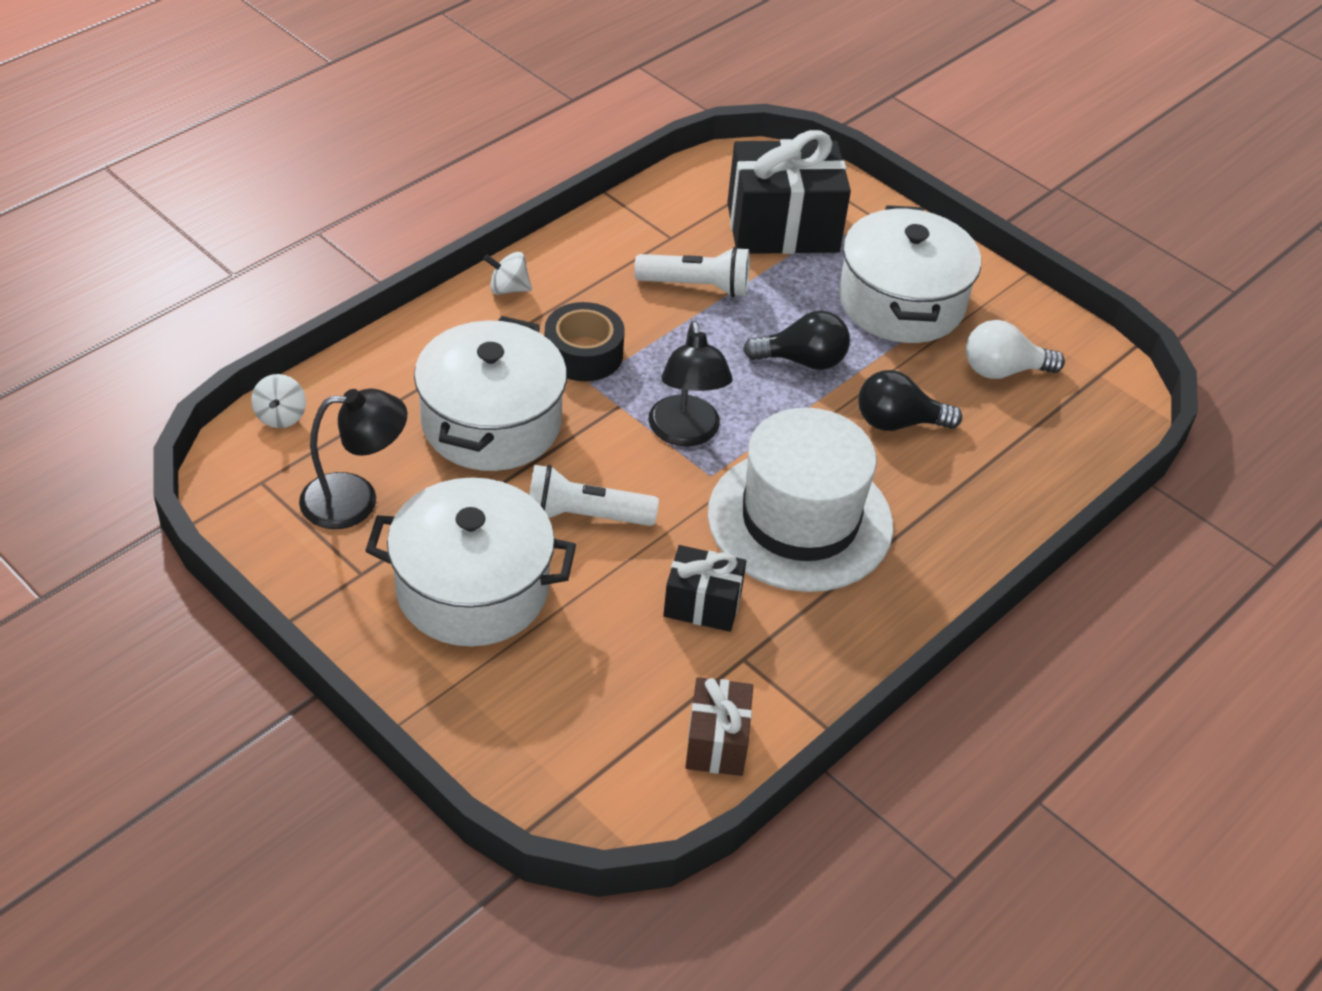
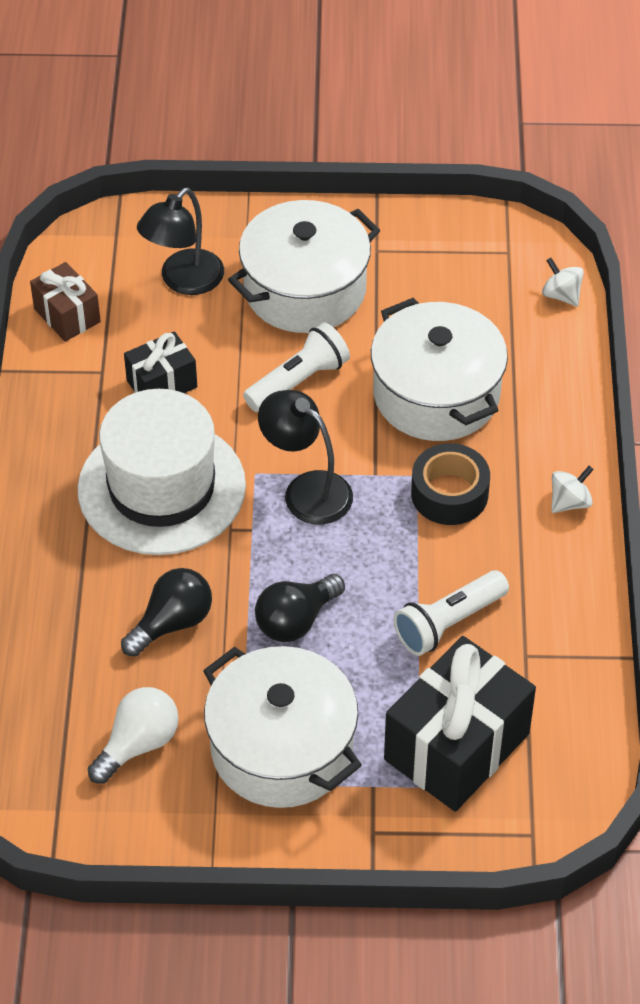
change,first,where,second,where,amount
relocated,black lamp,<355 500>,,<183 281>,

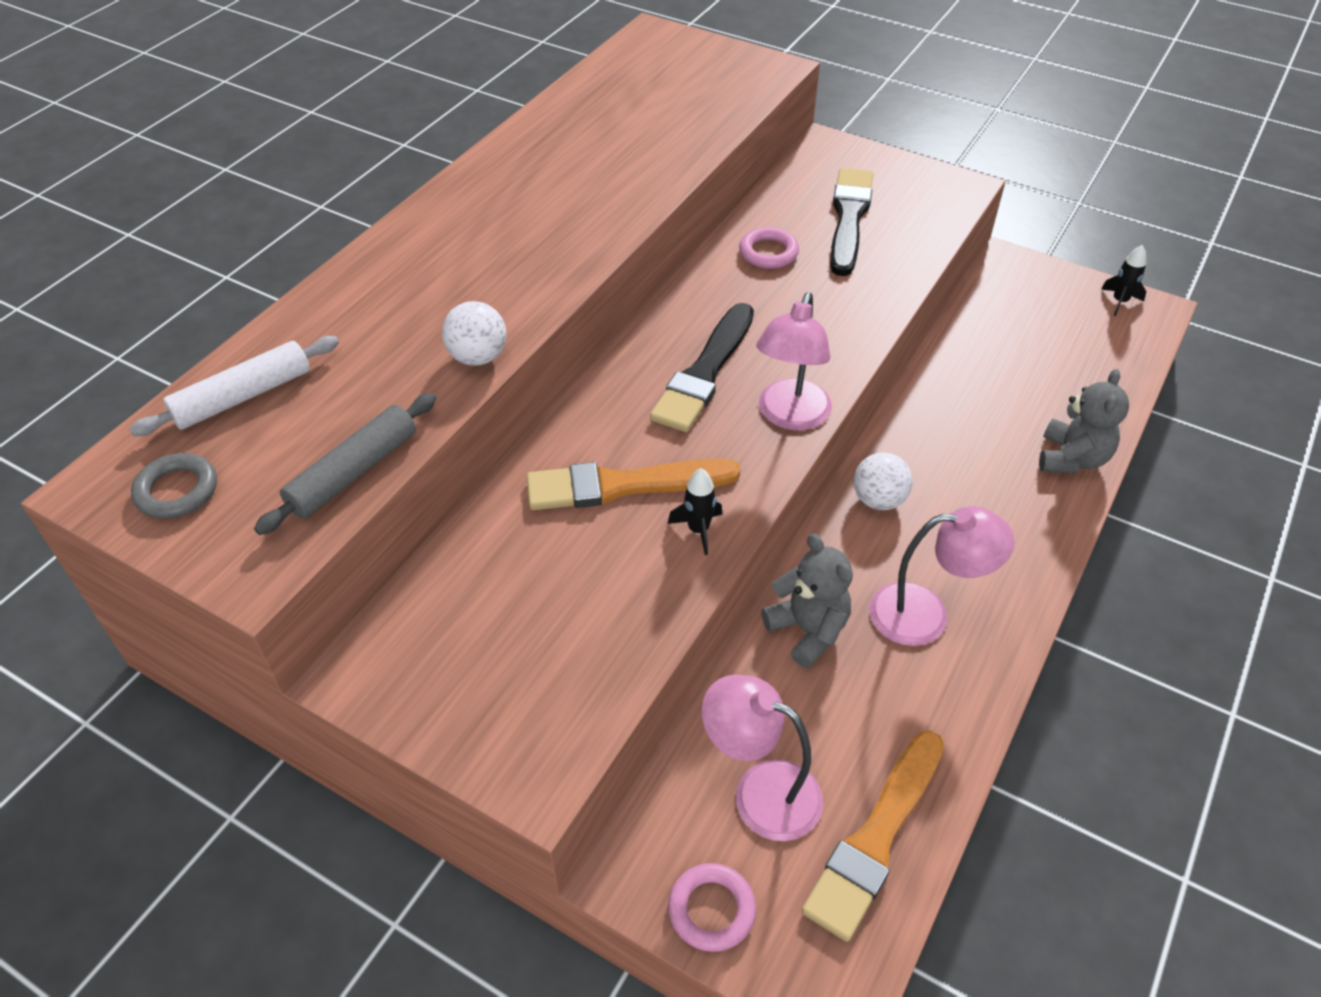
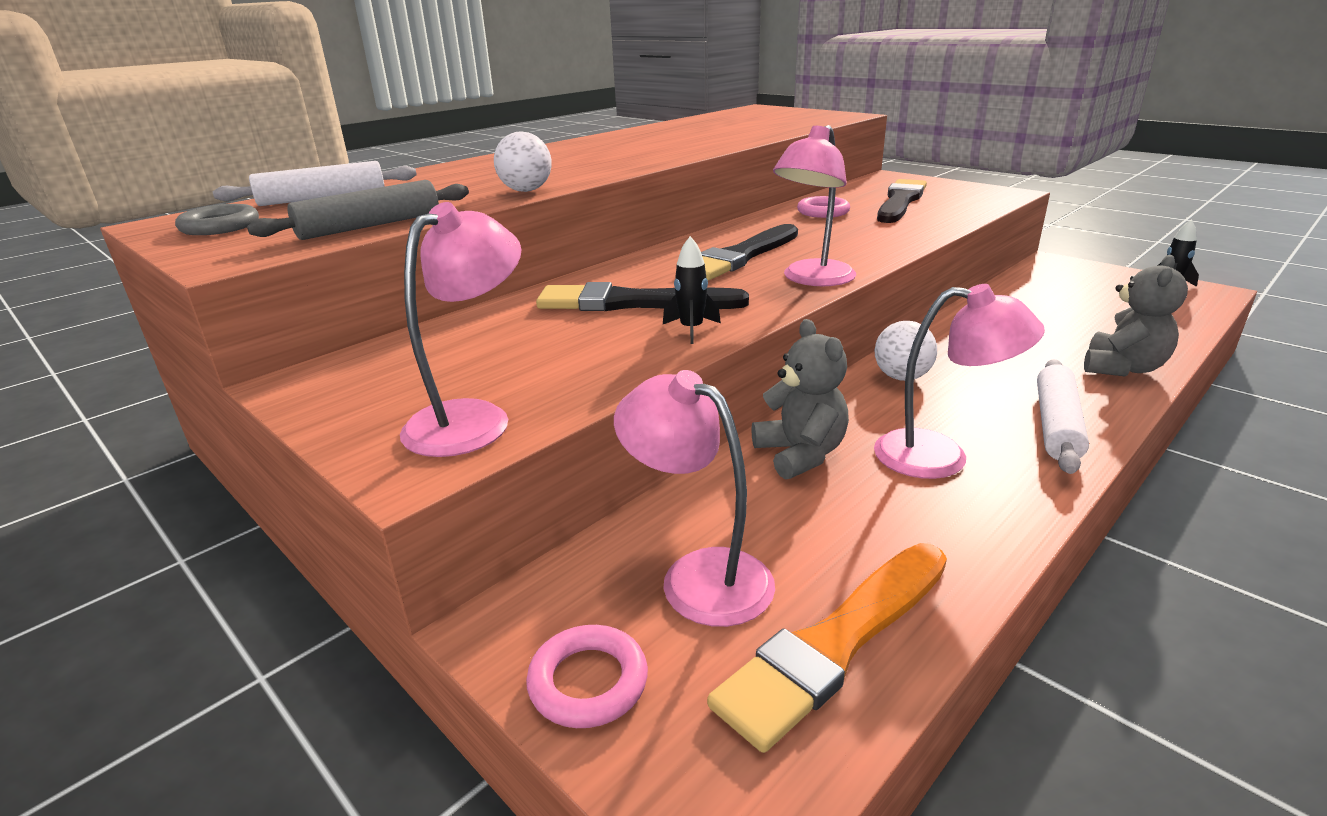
change,first,where,second,where,amount
colour,orange brush,<623 485>,black brush,<632 303>,
appeared,,,pink lamp,<473 418>,
appeared,,,white rolling pin,<1057 425>,

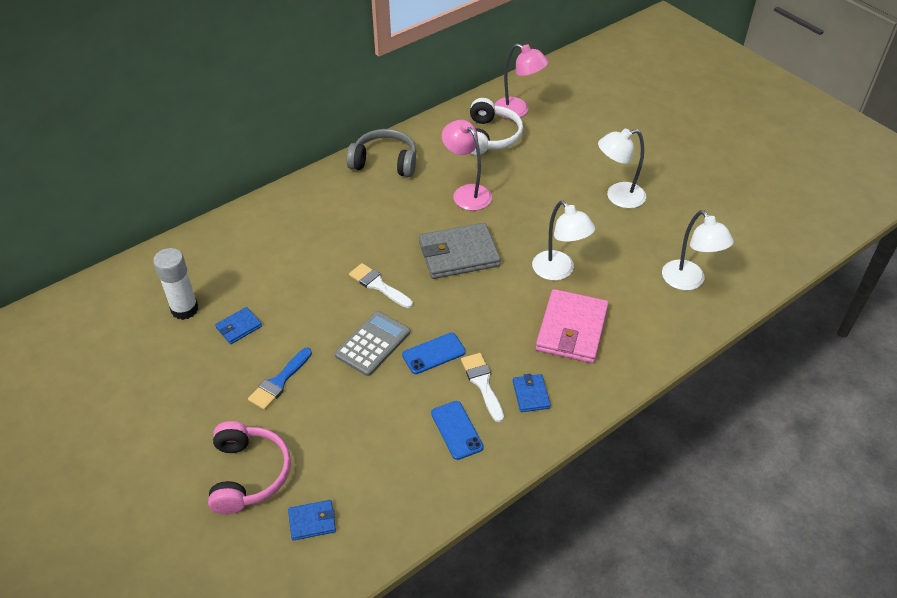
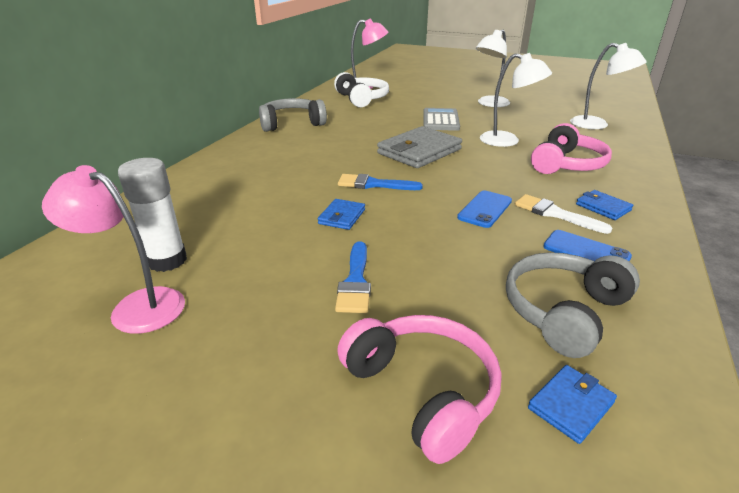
change,first,where,second,where,amount
relocated,blue wallet,<239 327>,,<342 216>,
relocated,grey calculator,<372 344>,,<440 120>,
colour,white brush,<378 285>,blue brush,<373 184>,
relocated,pink lamp,<467 193>,,<136 306>,
exchanged,pink wallet,<572 329>,pink headphones,<567 164>,
appeared,,,grey headphones,<564 312>,

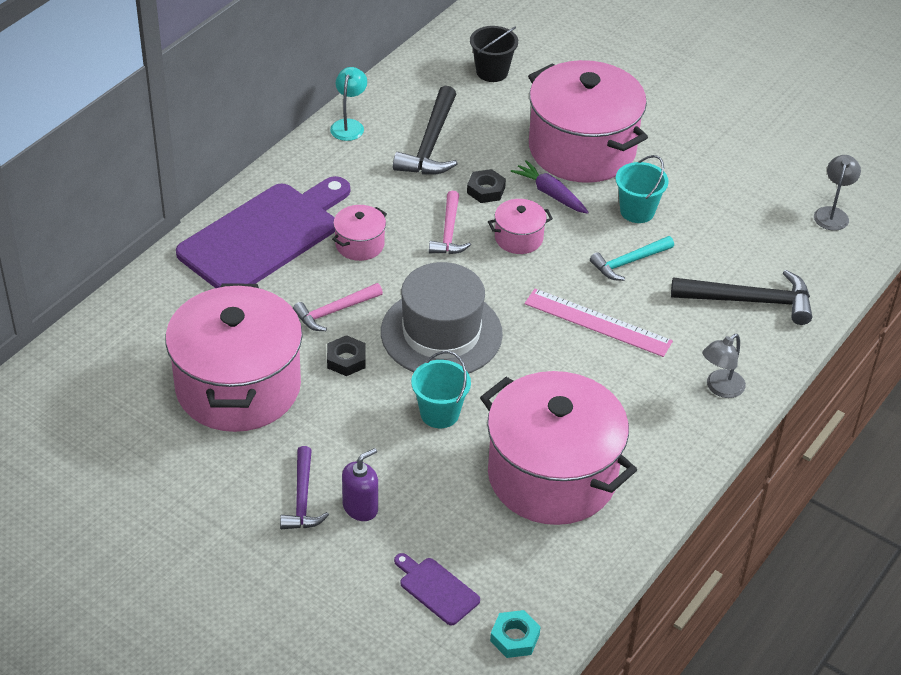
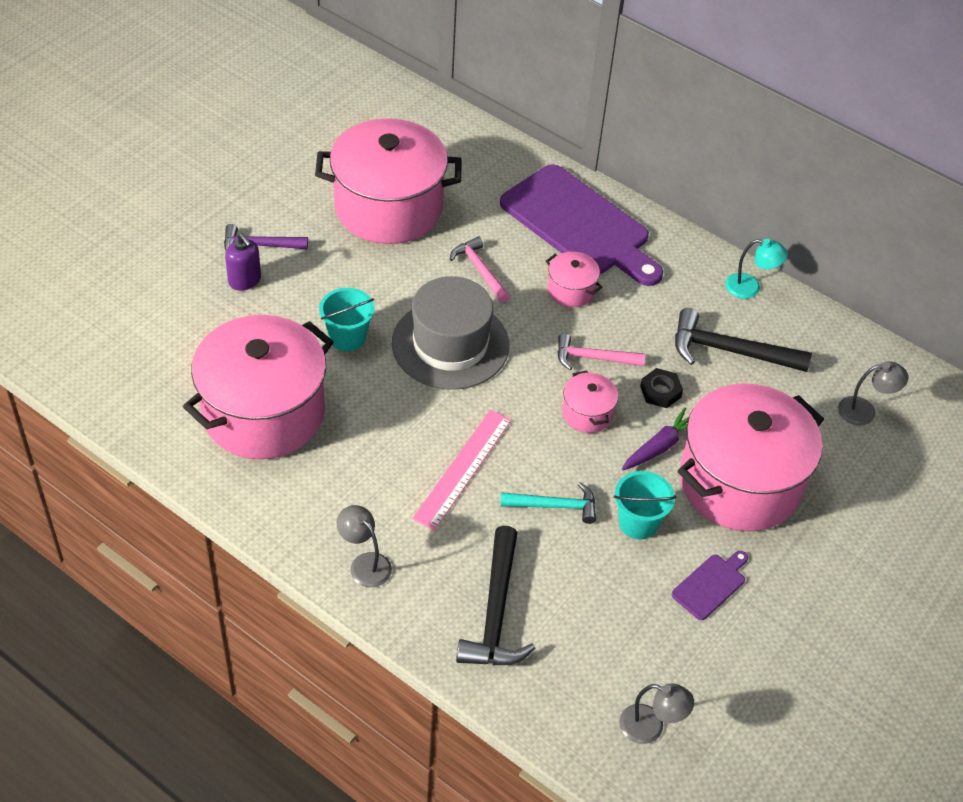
change,first,where,second,where,amount
missing,black nut,<346 360>,,,
relocated,purple cutting board,<436 589>,,<711 585>,
exchanged,black bucket,<492 72>,grey lamp,<864 411>,
missing,turquoise nut,<514 638>,,,
spun,turquoise hammer,<629 262>,,<554 506>,120 degrees clockwise

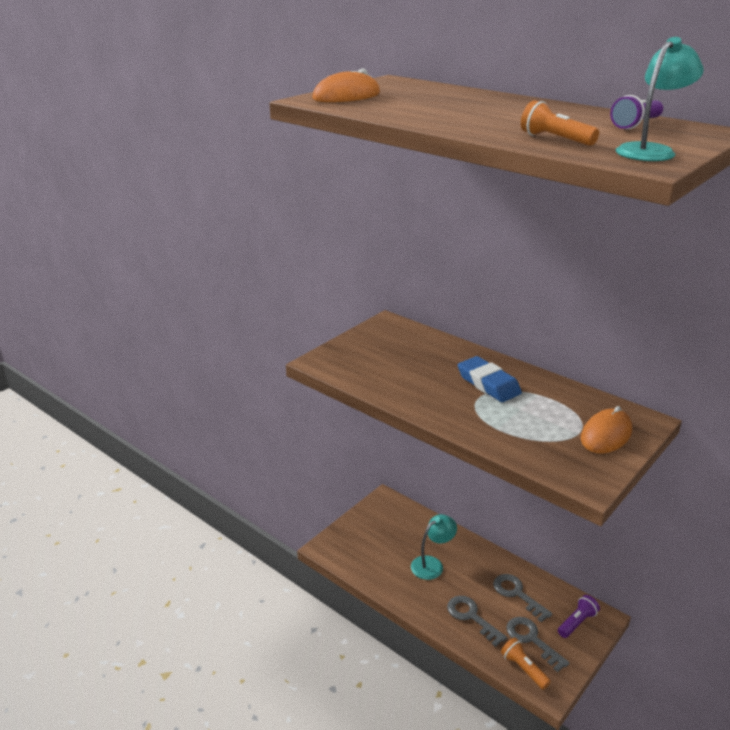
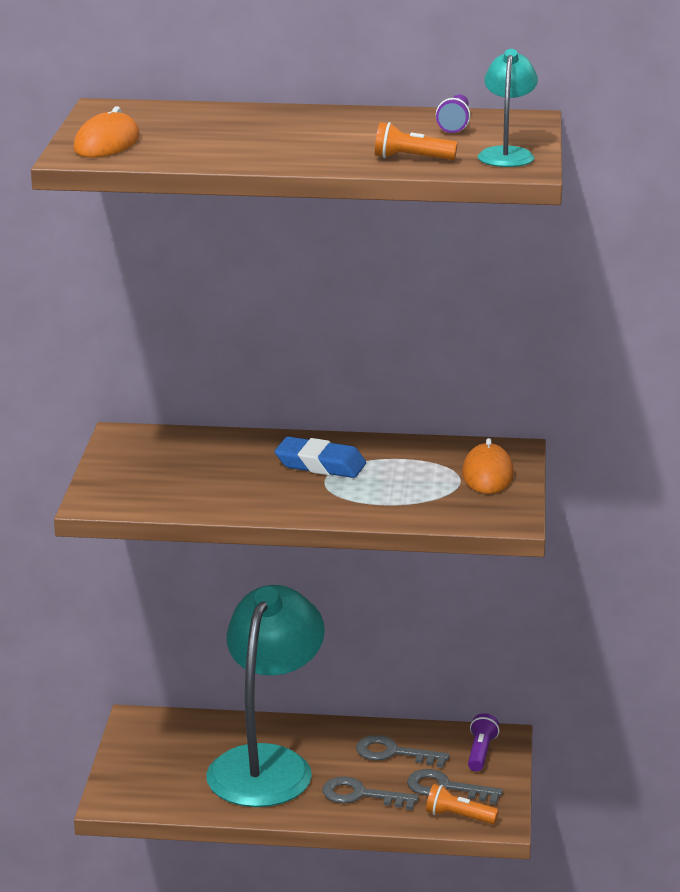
change,first,where,second,where,amount
size,turquoise lamp,<432 564>,,<267 764>,x2.19

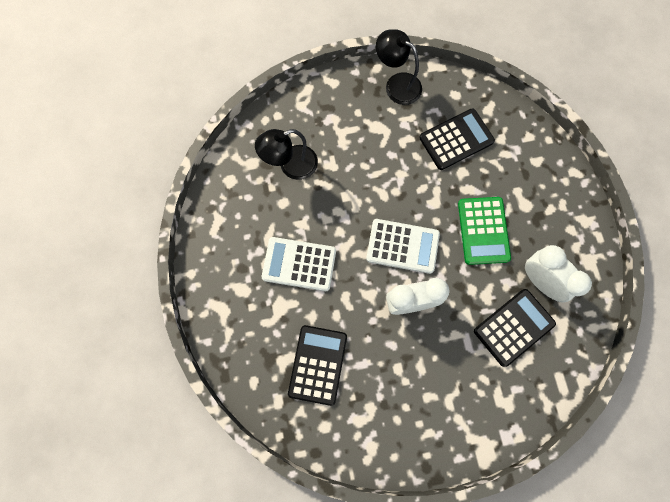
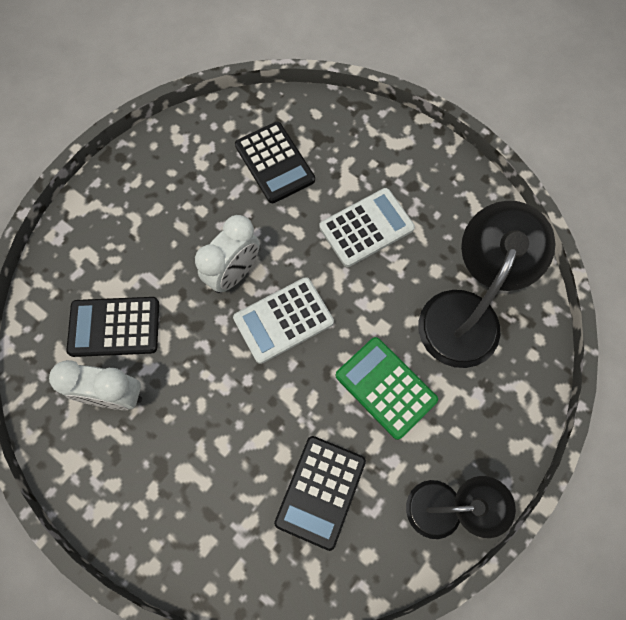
change,first,where,second,where,amount
size,black lamp,<291 165>,,<465 312>,x1.61
relocated,green calculator,<483 231>,,<385 387>,
spun,black calculator,<513 327>,,<114 327>,75 degrees clockwise

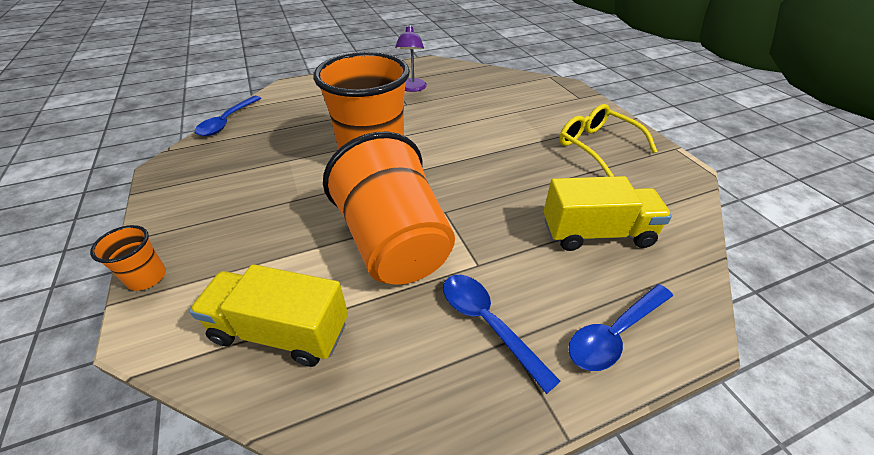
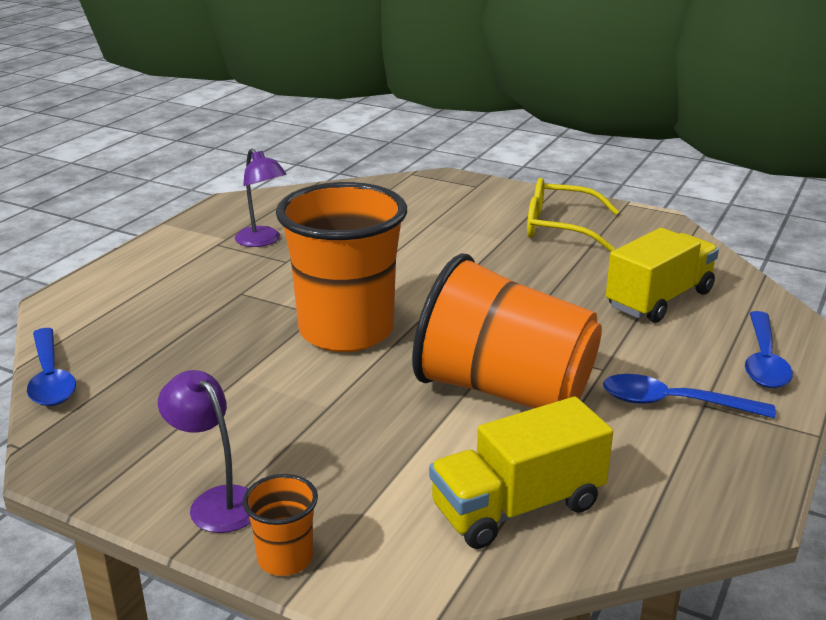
change,first,where,second,where,amount
appeared,,,purple lamp,<216 501>,

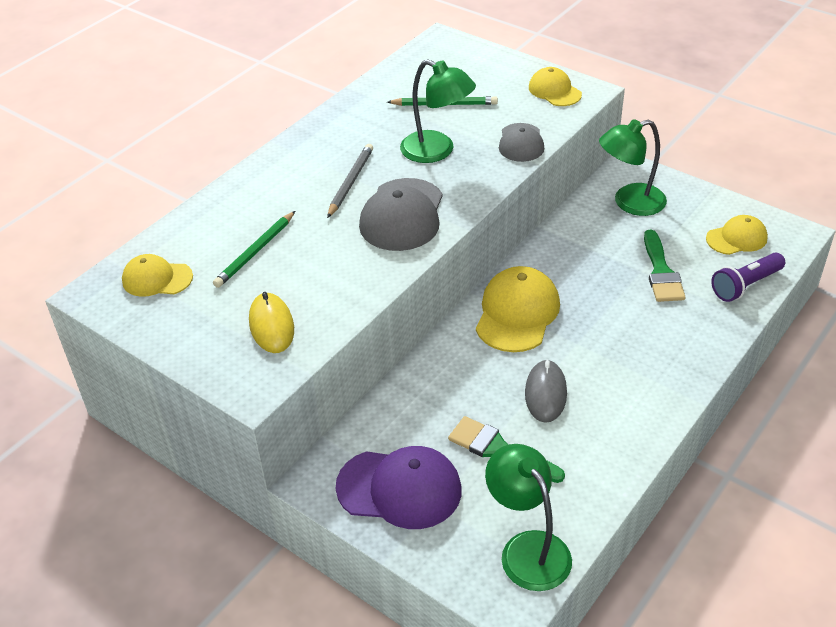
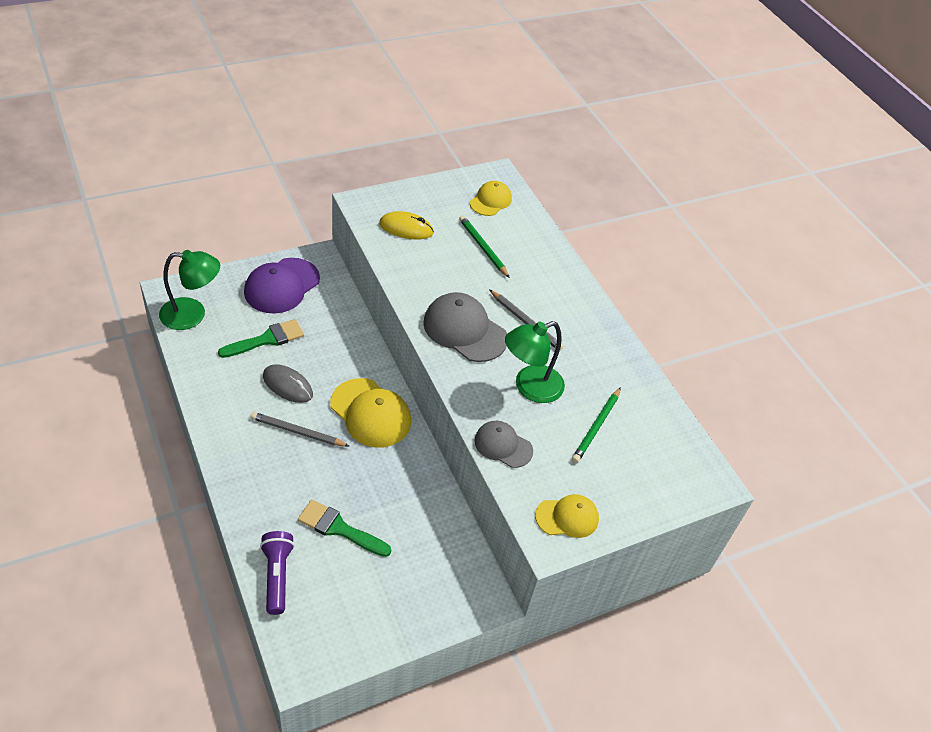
change,first,where,second,where,amount
missing,green lamp,<629 203>,,,
missing,yellow cap,<737 238>,,,
appeared,,,grey pencil,<297 432>,

